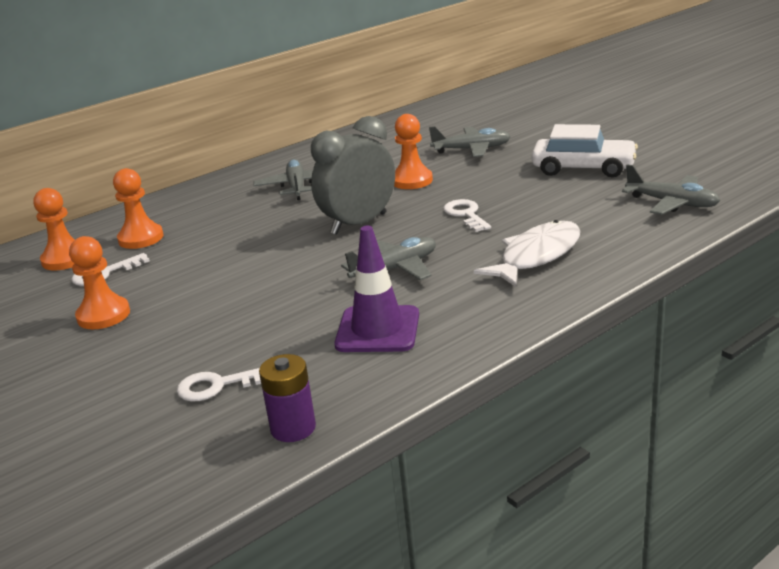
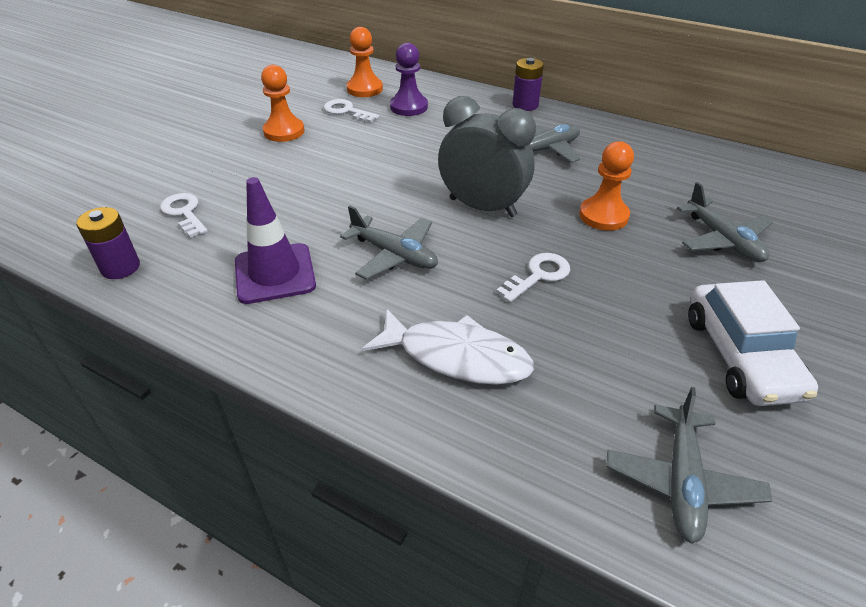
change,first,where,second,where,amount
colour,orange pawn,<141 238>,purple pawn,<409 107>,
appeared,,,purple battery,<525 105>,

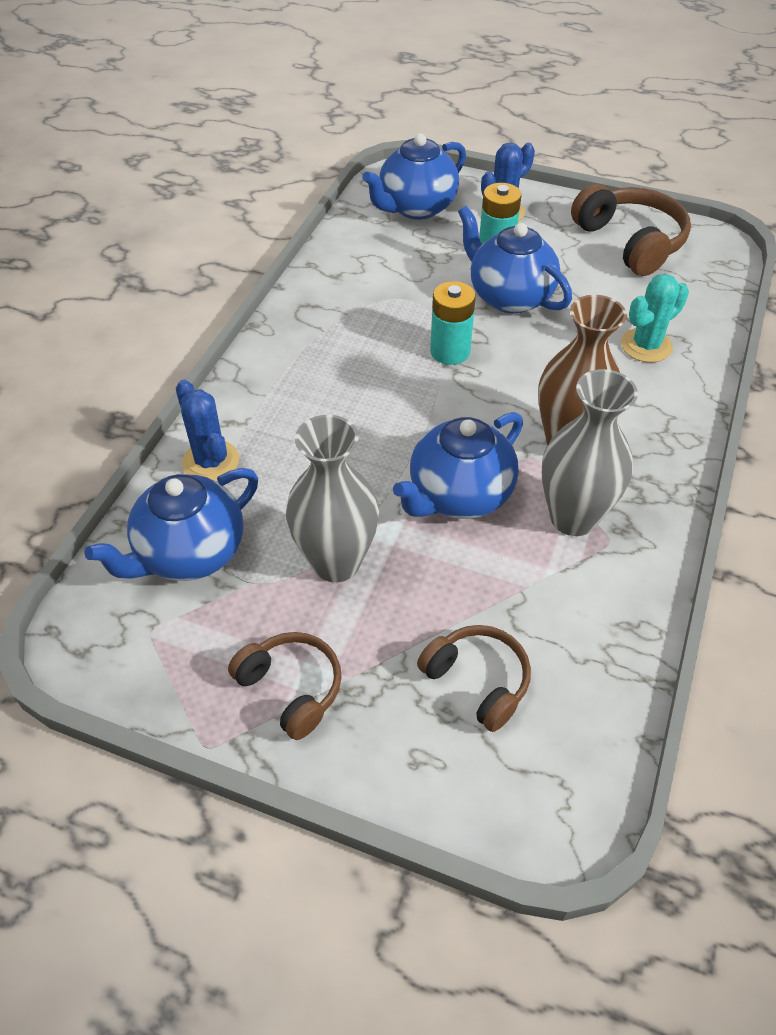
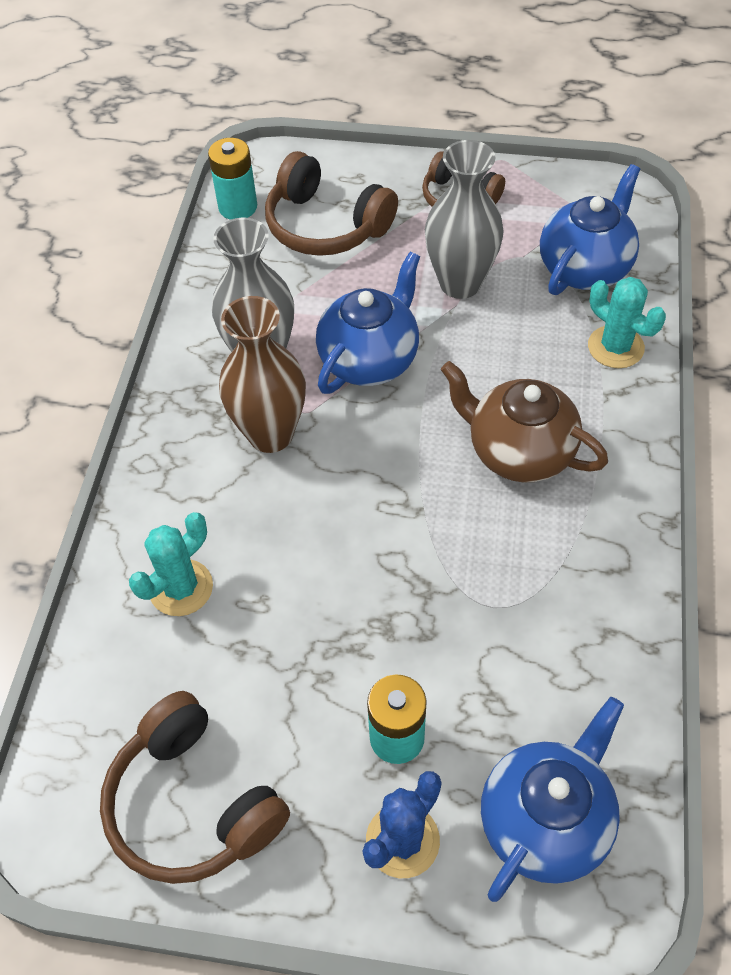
change,first,where,second,where,amount
colour,blue cactus,<211 461>,turquoise cactus,<615 347>,
size,brown headphones,<477 681>,,<326 225>,x1.57
relocated,turquoise battery,<450 351>,,<238 207>,
missing,blue teapot,<509 296>,,,
appeared,,,brown teapot,<518 451>,

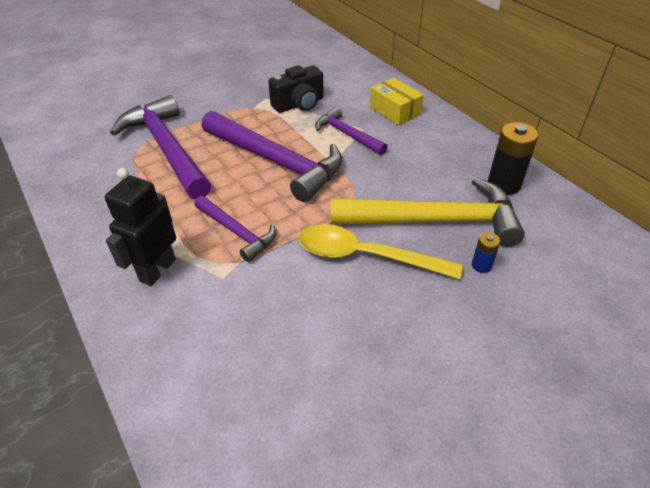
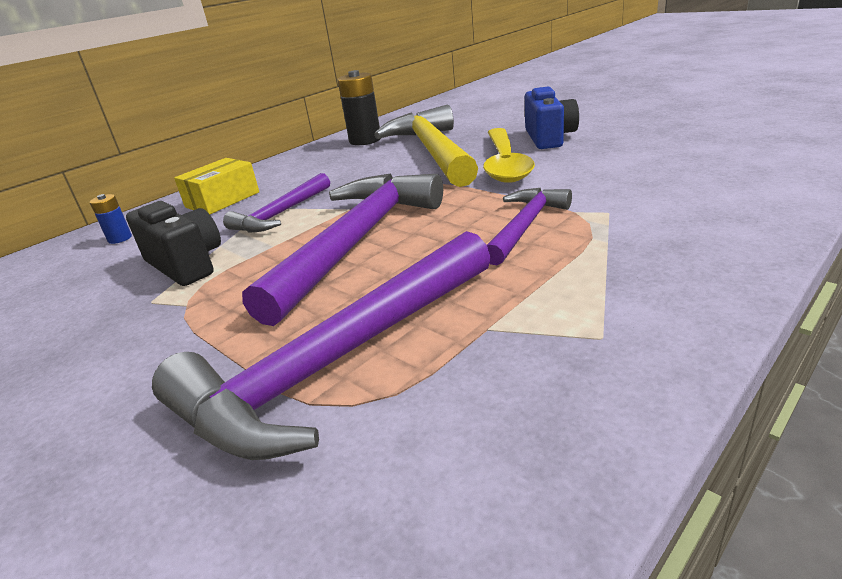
change,first,where,second,where,amount
missing,black robot,<157 270>,,,
relocated,blue battery,<481 265>,,<120 238>,
appeared,,,blue camera,<549 138>,

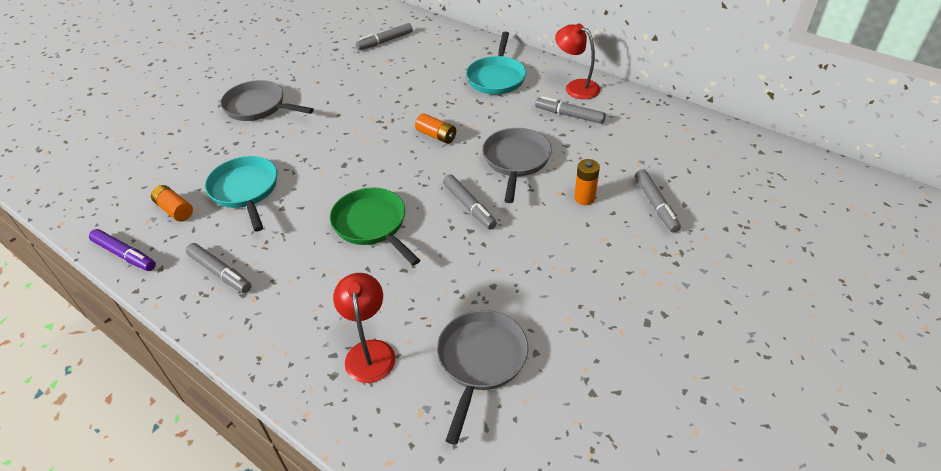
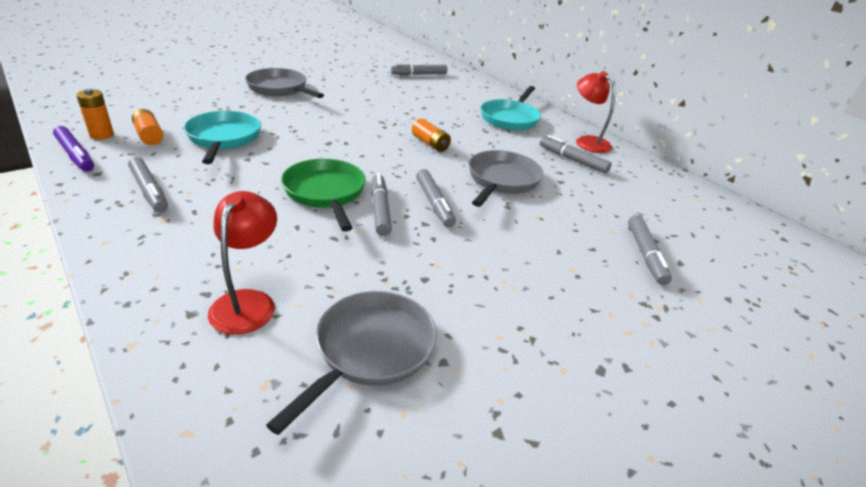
change,first,where,second,where,amount
relocated,orange battery,<584 198>,,<102 135>,
appeared,,,grey marker,<380 210>,

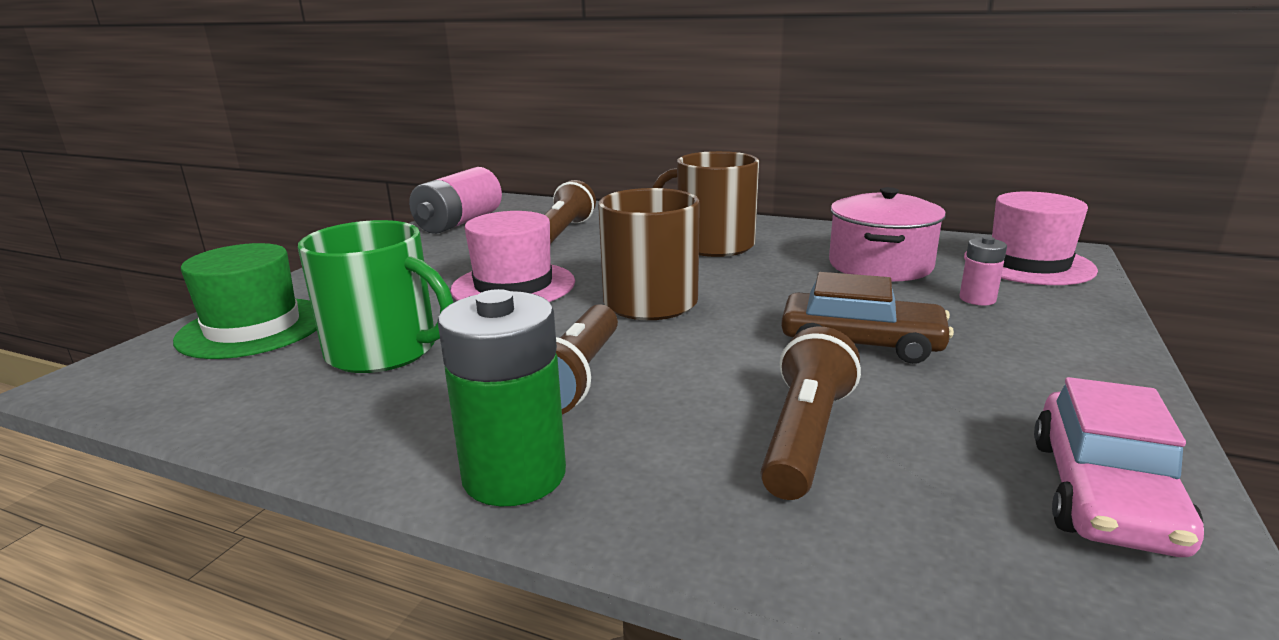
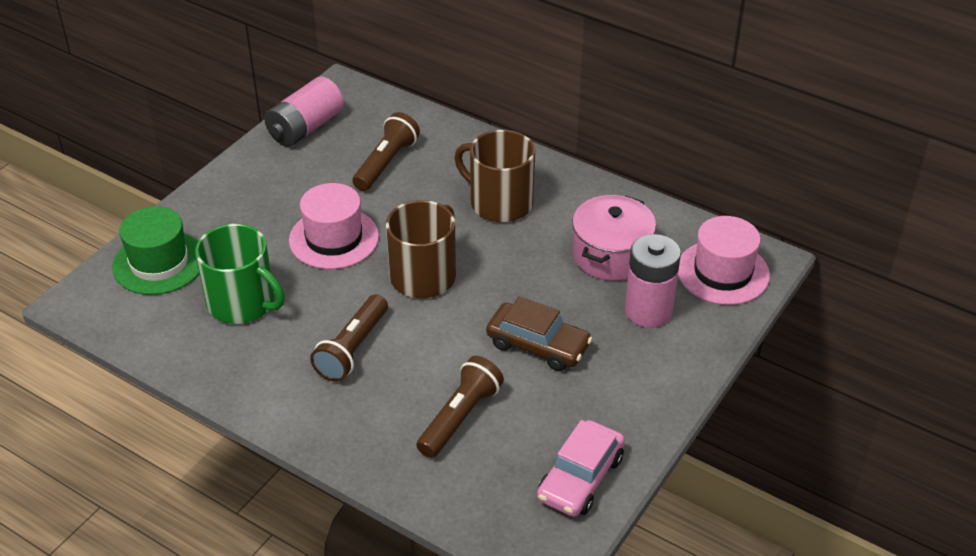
change,first,where,second,where,amount
missing,green battery,<514 475>,,,
size,pink battery,<977 299>,,<648 311>,x1.98

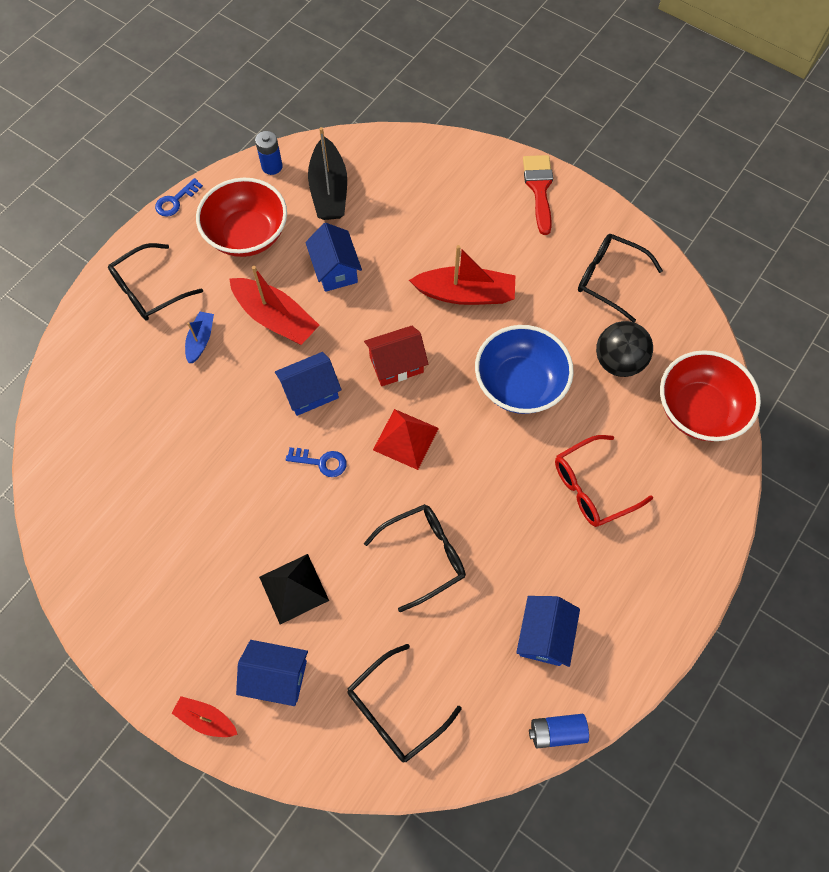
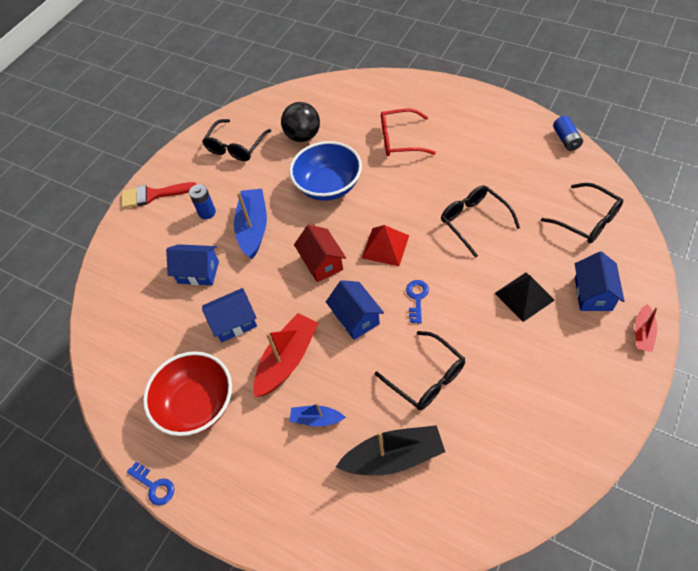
change,first,where,second,where,amount
relocated,black glasses,<149 290>,,<426 377>,
relocated,blue battery,<272 166>,,<207 212>,
relocated,black boat,<329 190>,,<393 457>,
colour,red boat,<465 294>,blue boat,<253 228>,
relocated,blue house,<544 635>,,<198 272>,
spun,red glasses,<592 487>,,<400 140>,120 degrees clockwise
missing,red bowl,<698 410>,,,

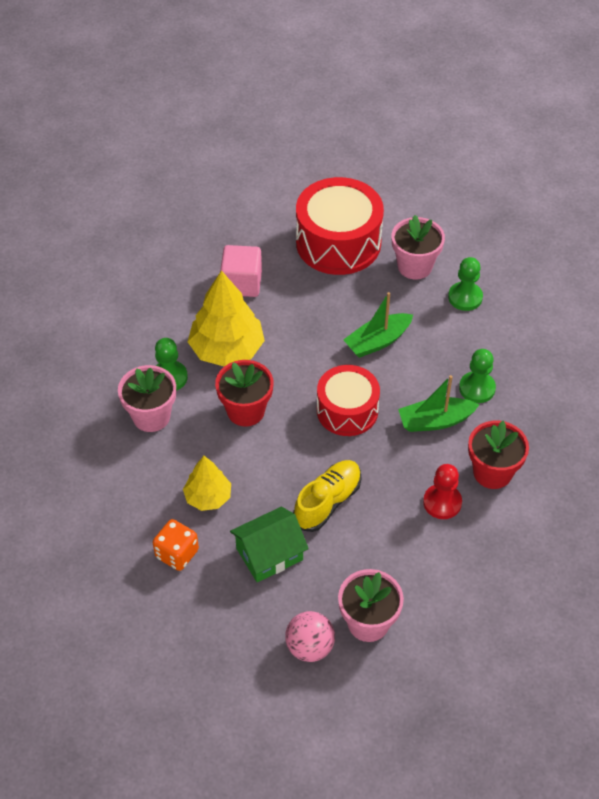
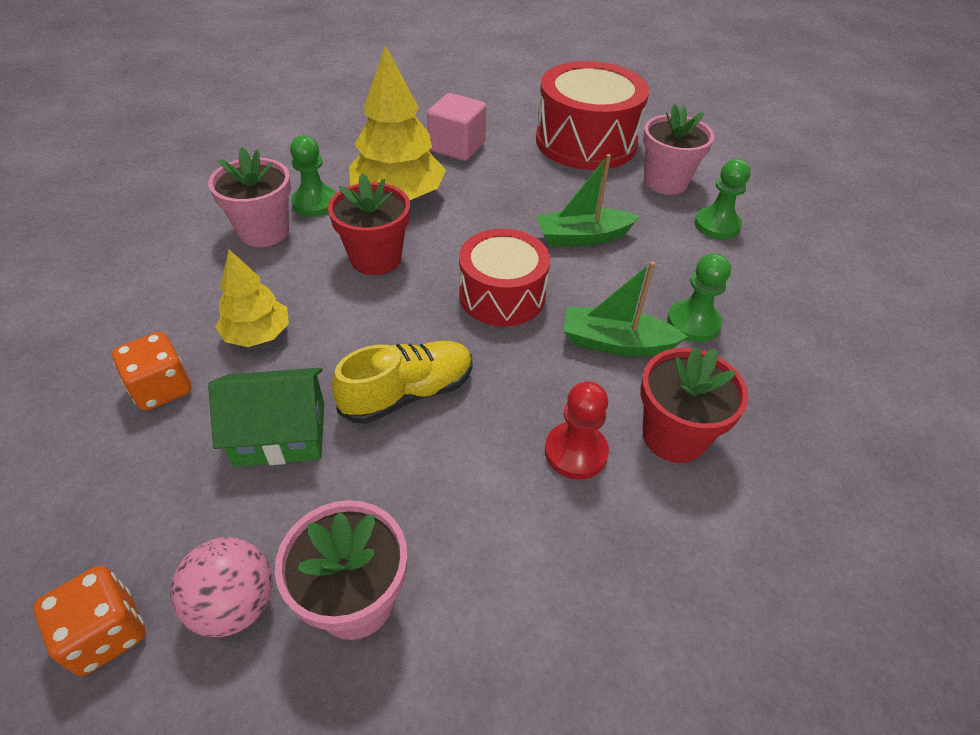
change,first,where,second,where,amount
appeared,,,orange dice,<106 633>,

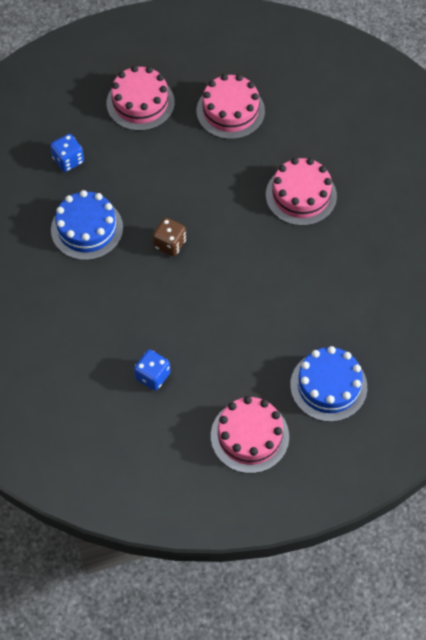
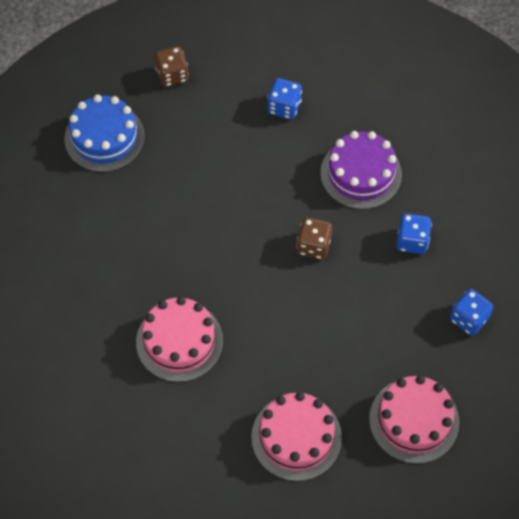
change,first,where,second,where,amount
exchanged,blue cake,<87 229>,blue dice,<412 241>,
exchanged,pink cake,<249 436>,brown dice,<172 75>,
appeared,,,purple cake,<361 173>,

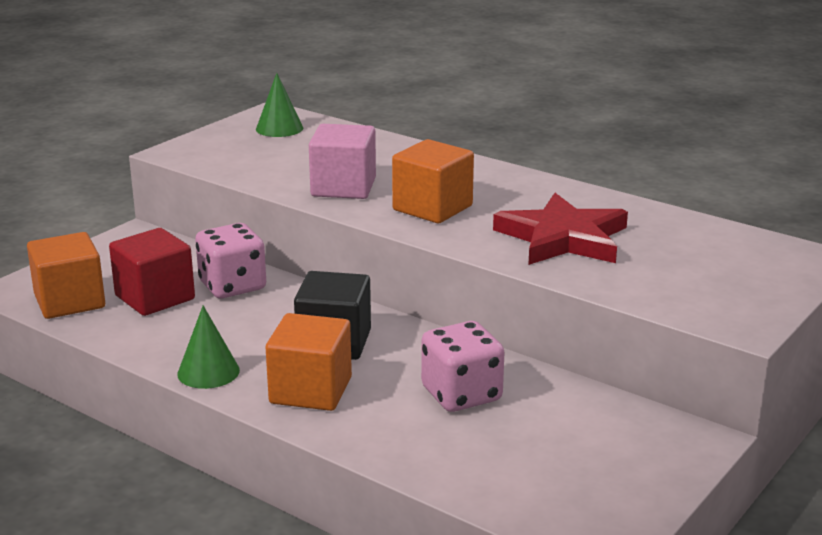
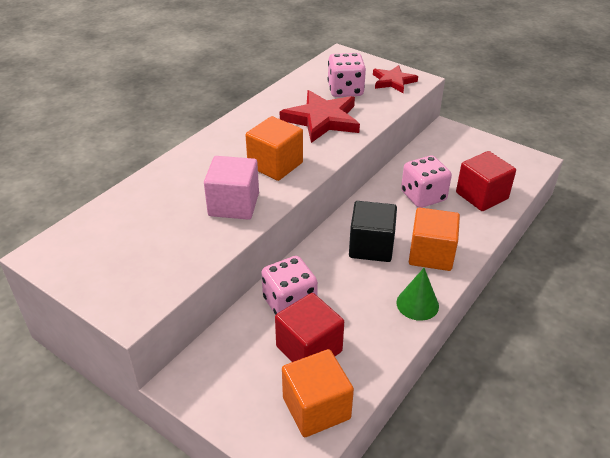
change,first,where,second,where,amount
missing,green cone,<279 128>,,,
appeared,,,pink dice,<345 90>,
appeared,,,red star,<393 81>,
appeared,,,red cube,<481 196>,

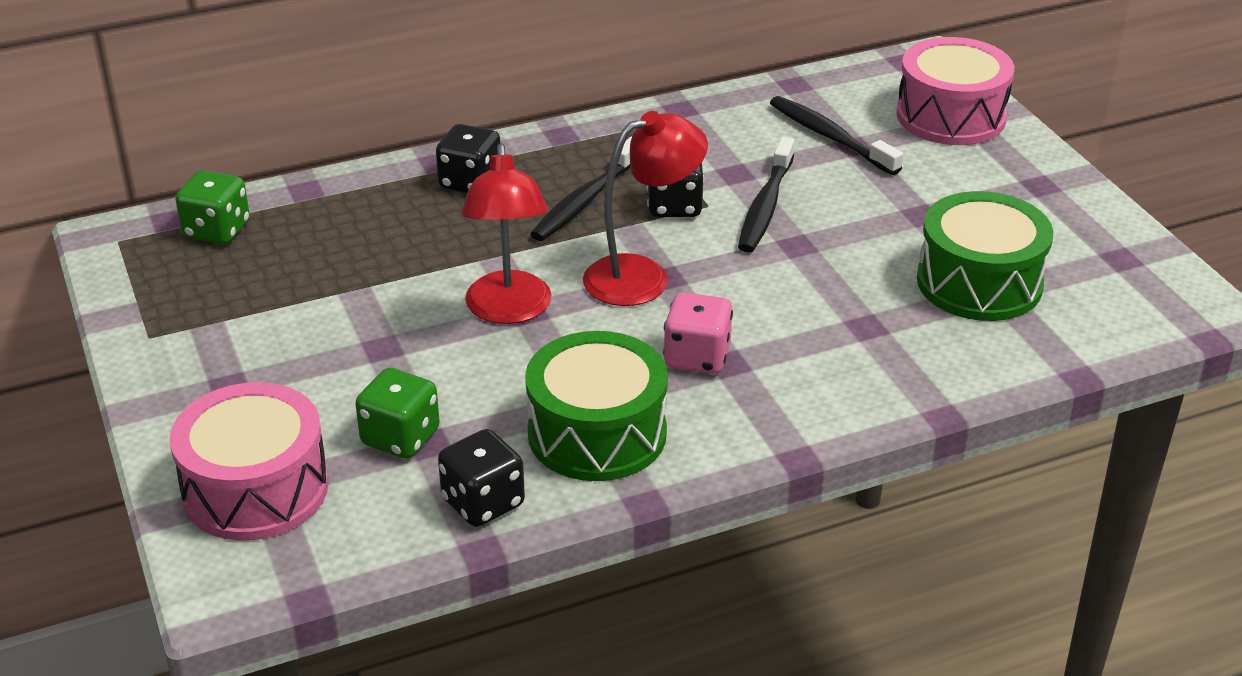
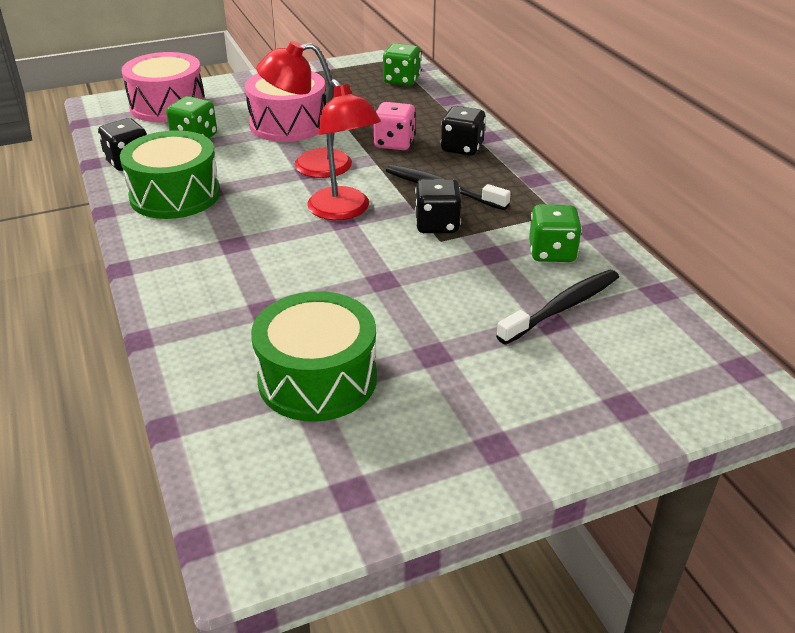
change,first,where,second,where,amount
relocated,pink dice,<697 357>,,<394 143>,
missing,black toothbrush,<765 206>,,,
relocated,pink drum,<951 116>,,<288 124>,
appeared,,,green dice,<552 252>,

